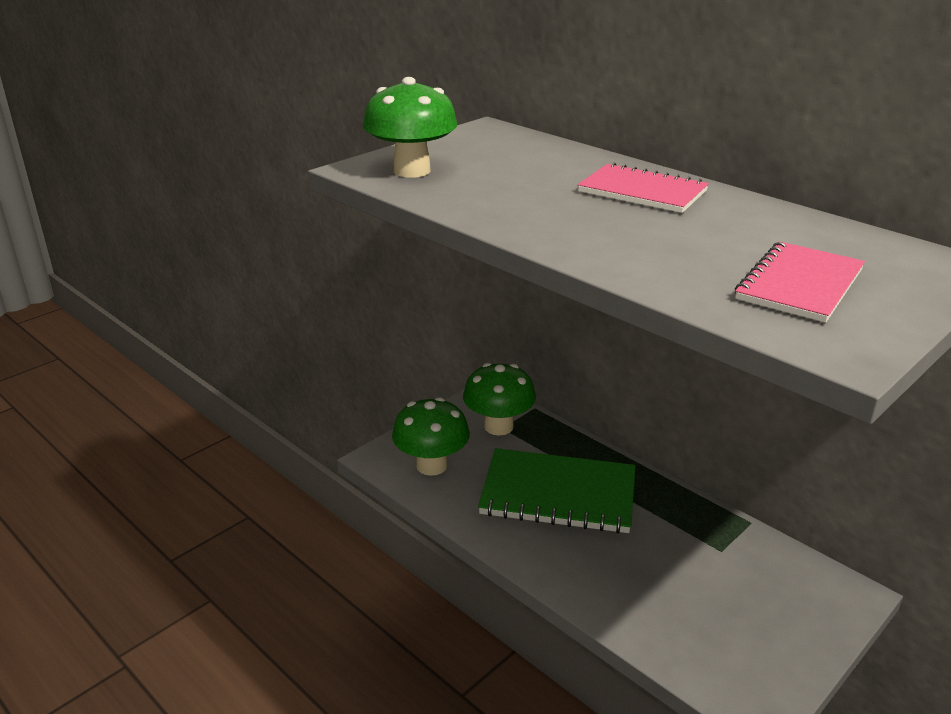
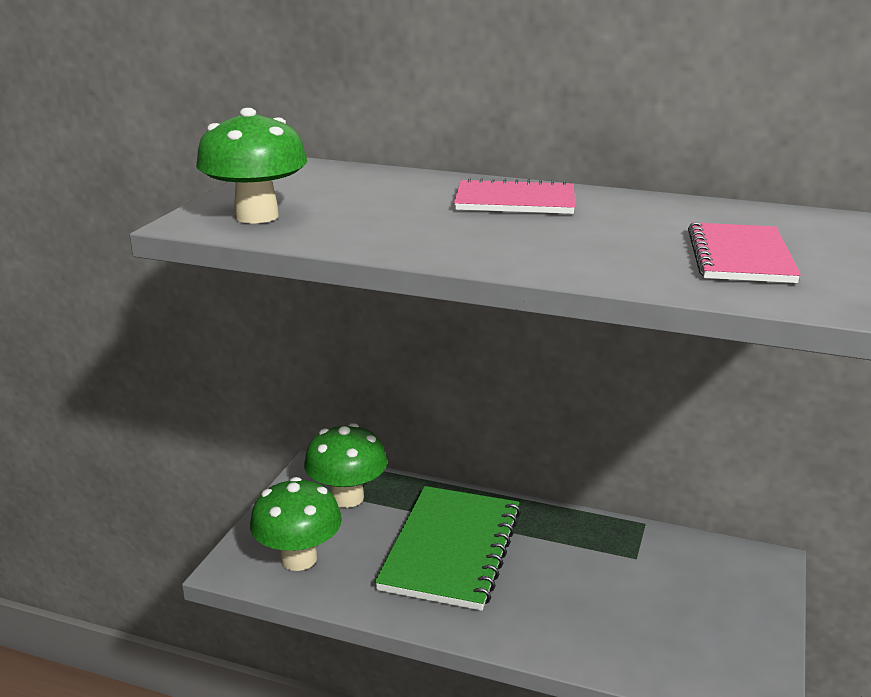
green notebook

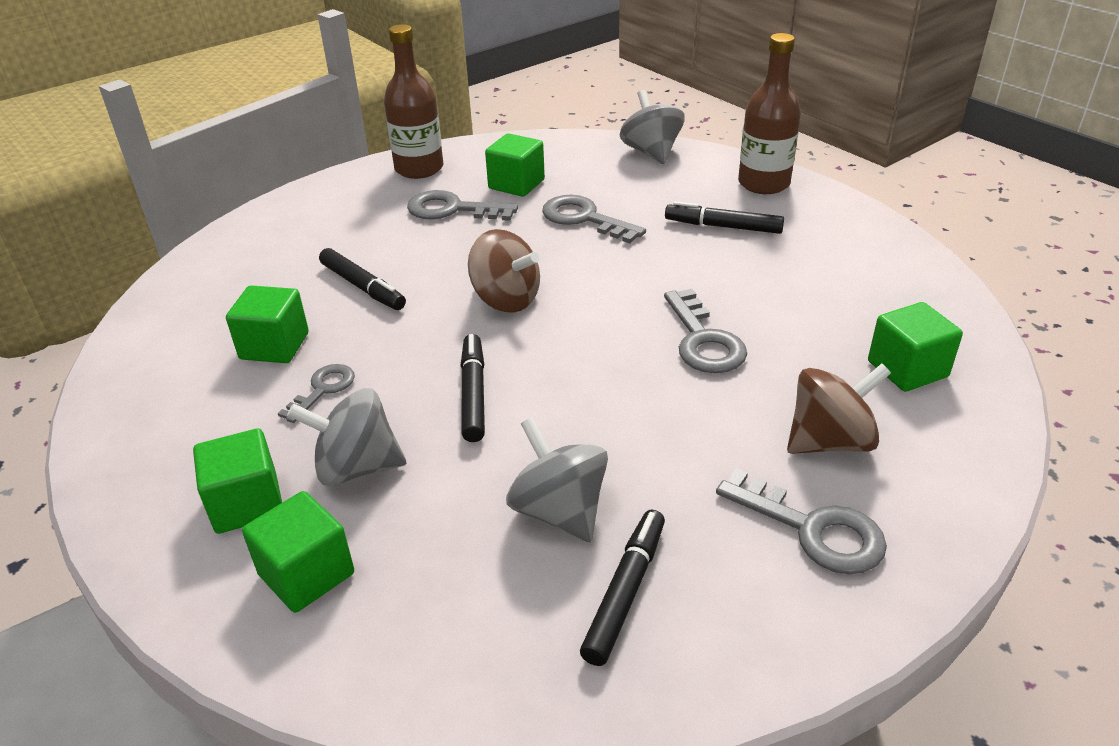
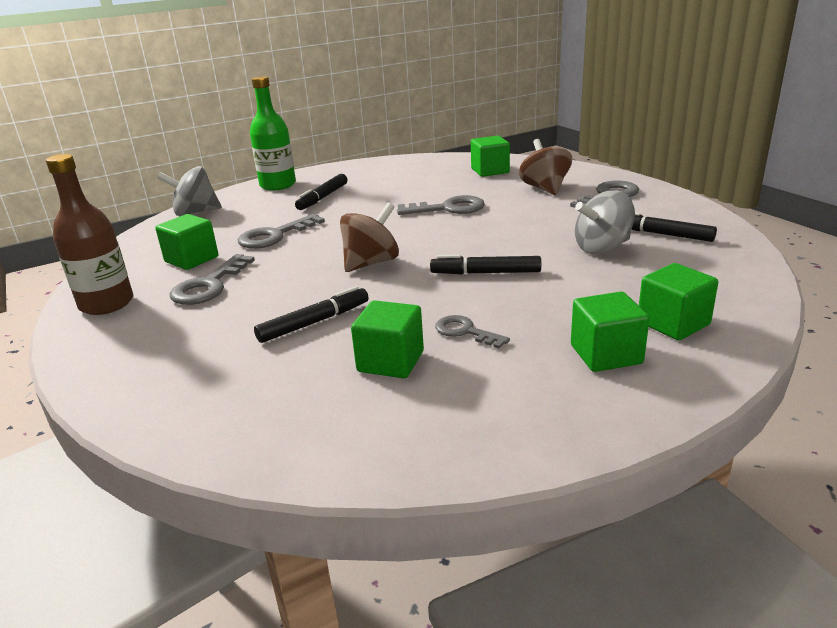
gray toy top (1st from left in the first image); green flask

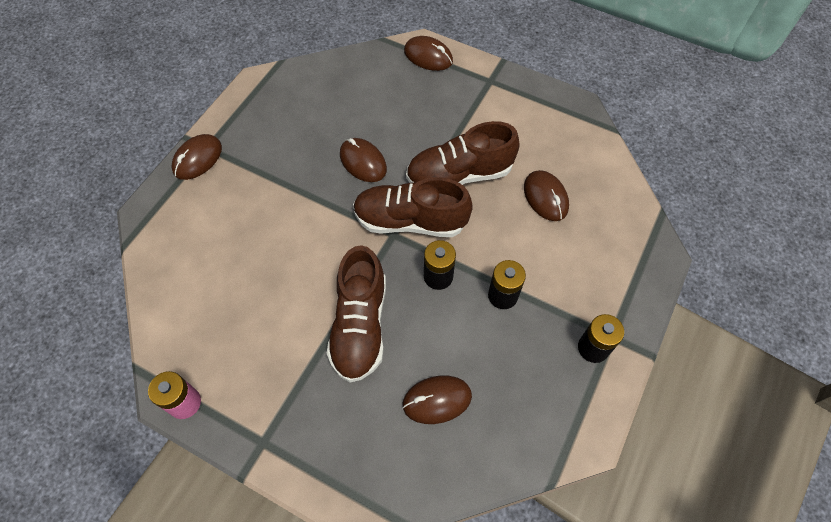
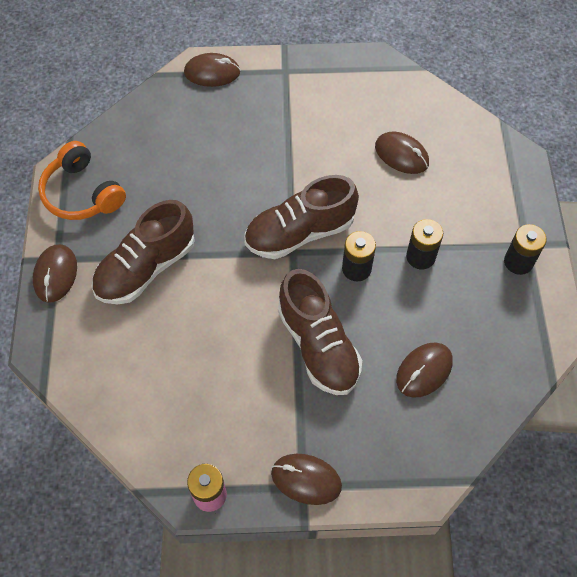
orange headphones; dark brown mouse (3rd from left); dark brown lace-up shoe (1st from left)

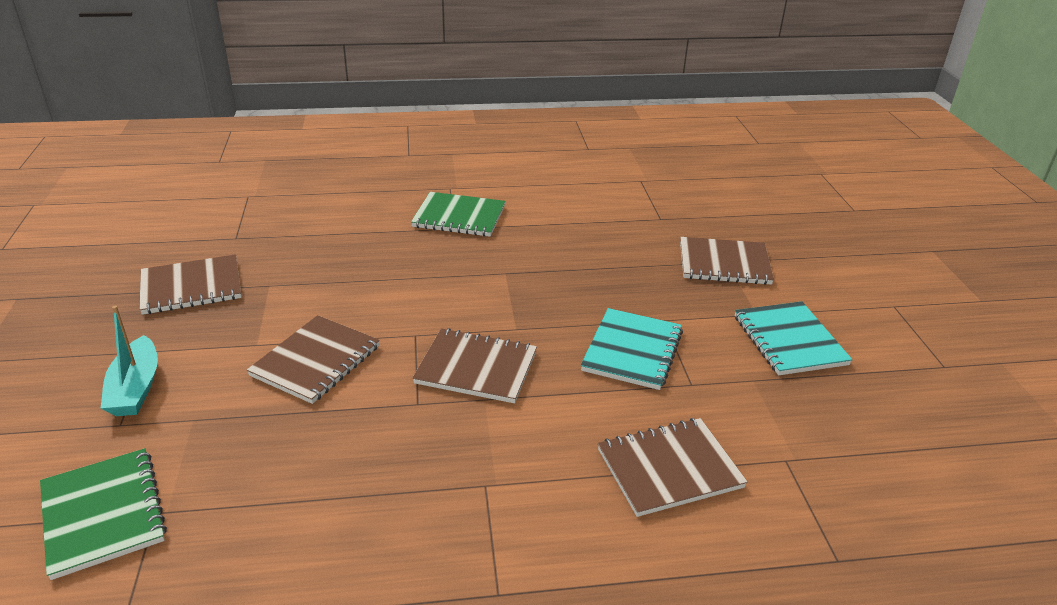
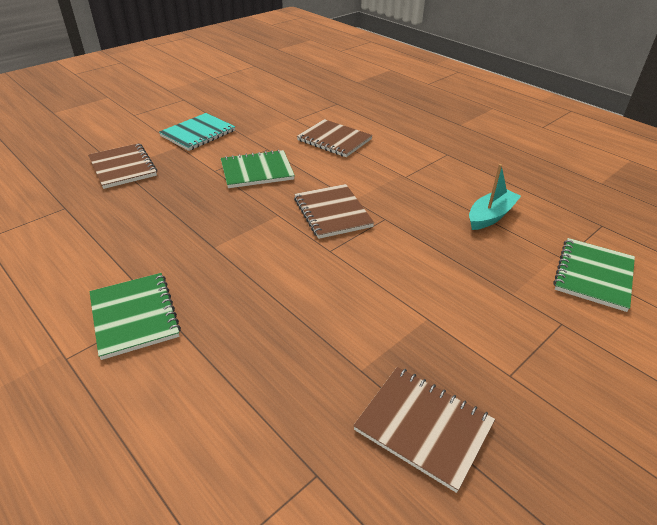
dark brown notebook (2nd from left in the first image); turquoise sailboat; green notebook (2nd from left)

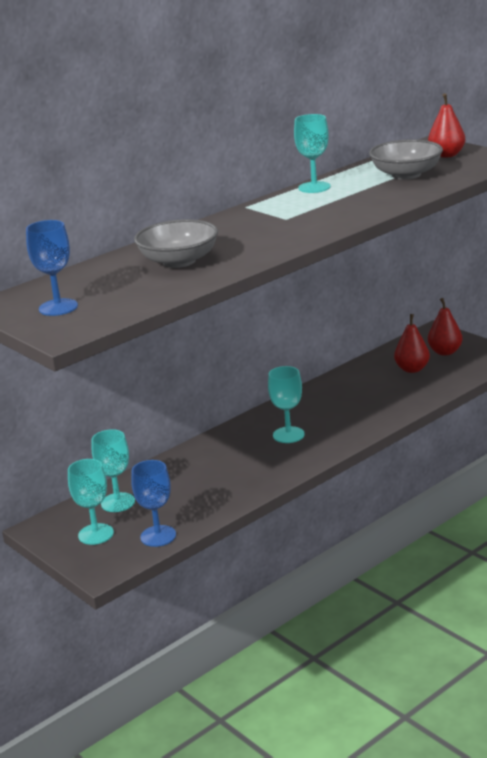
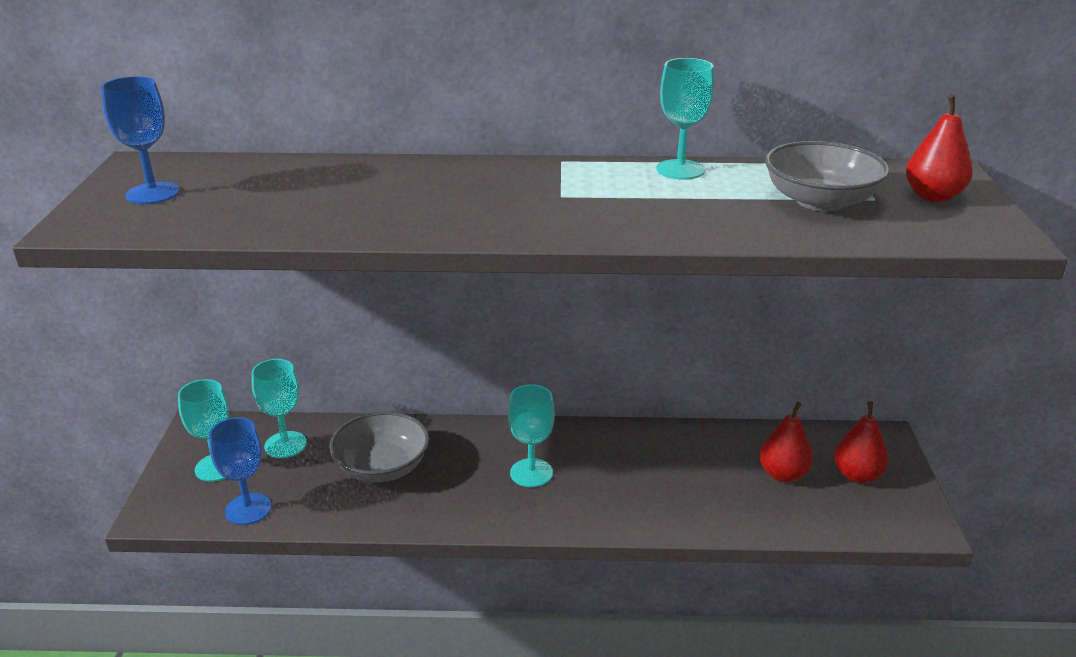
gray bowl (1st from left)

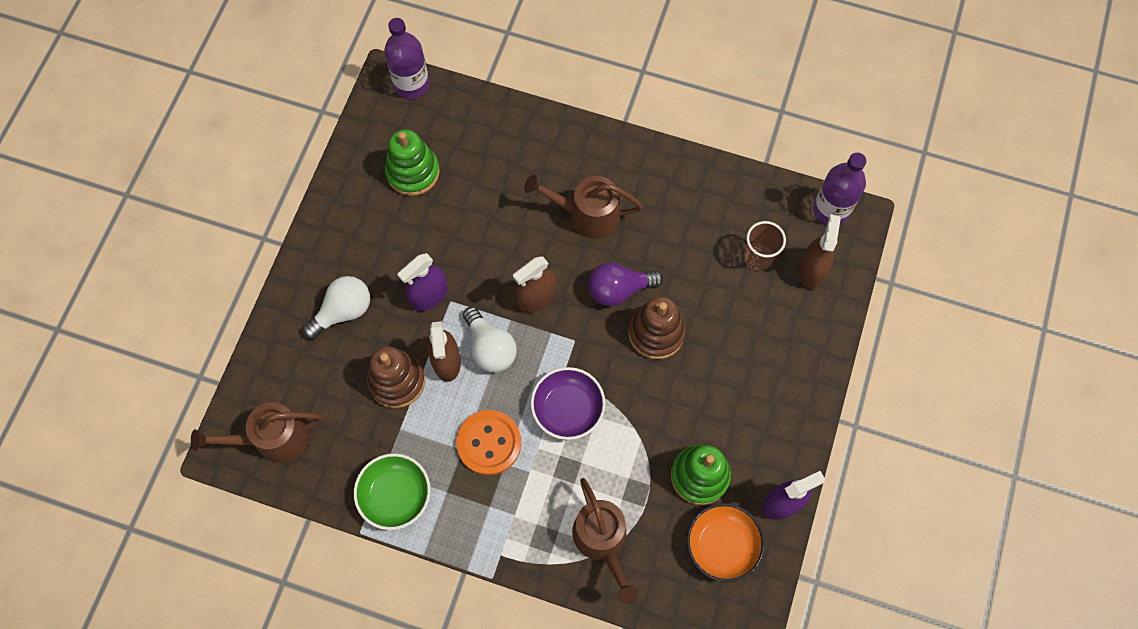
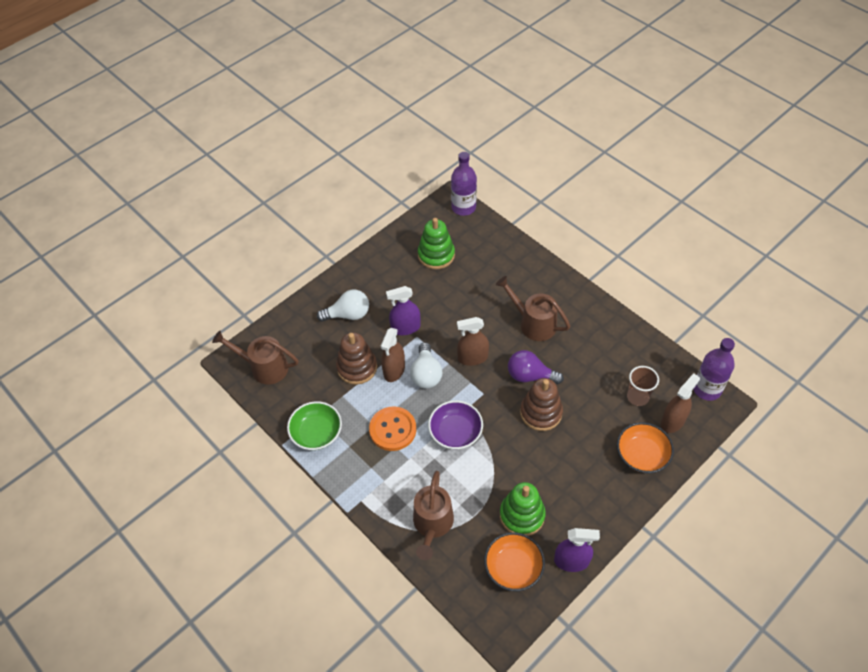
orange bowl (2nd from left)

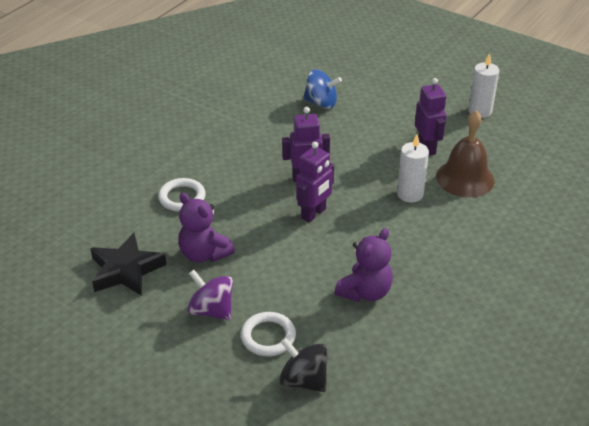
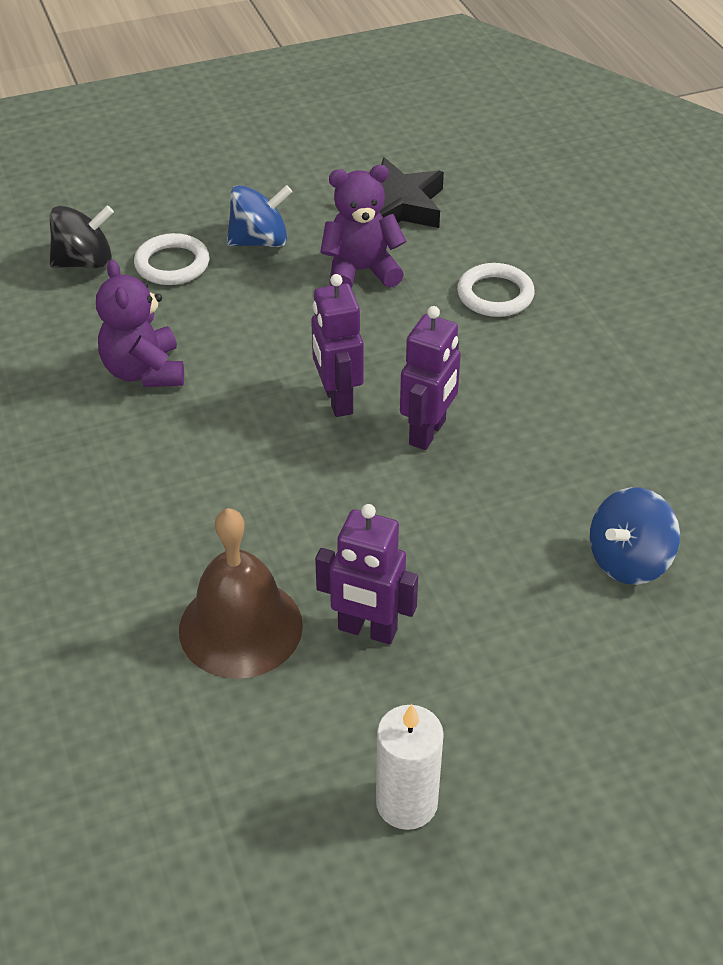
snow-white candle (1st from left in the first image); royal blue toy top (1st from left)

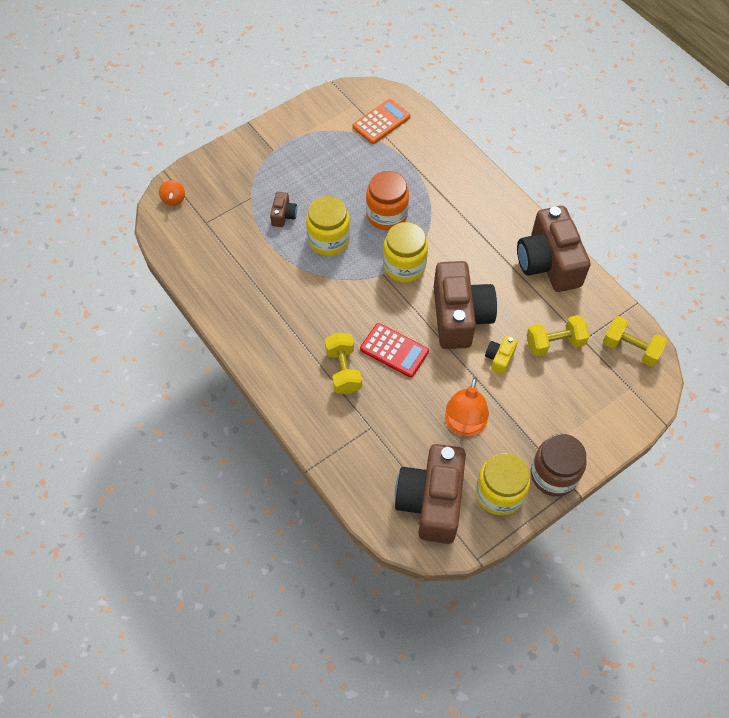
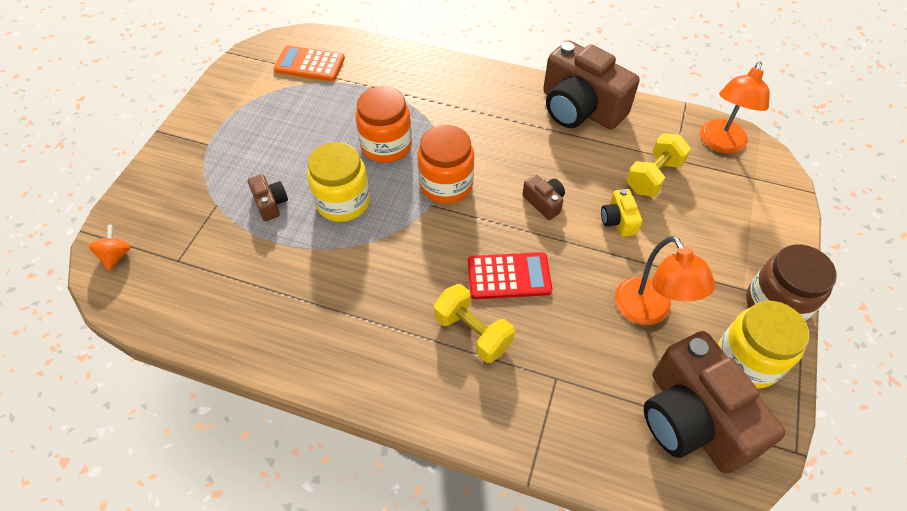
orange lamp (2nd from left); orange preserve jar (2nd from left); orange toy top; orange calculator; dark brown camera (2nd from left)

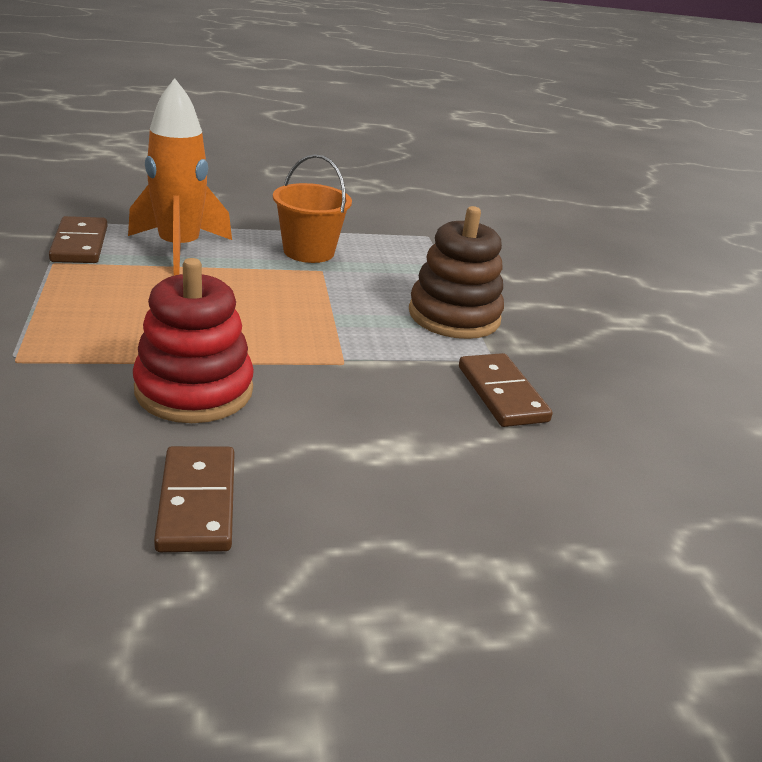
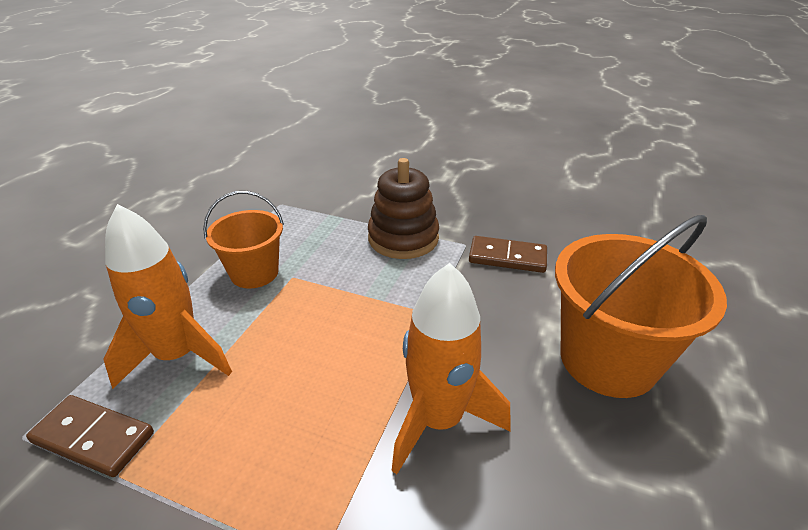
dark brown domino (2nd from left in the first image); orange sand bucket (2nd from left); orange toy rocket (2nd from left)

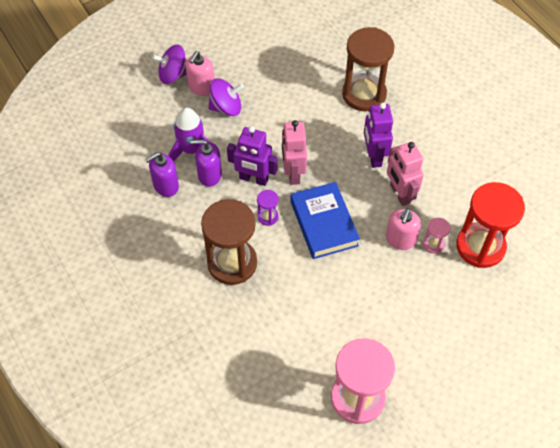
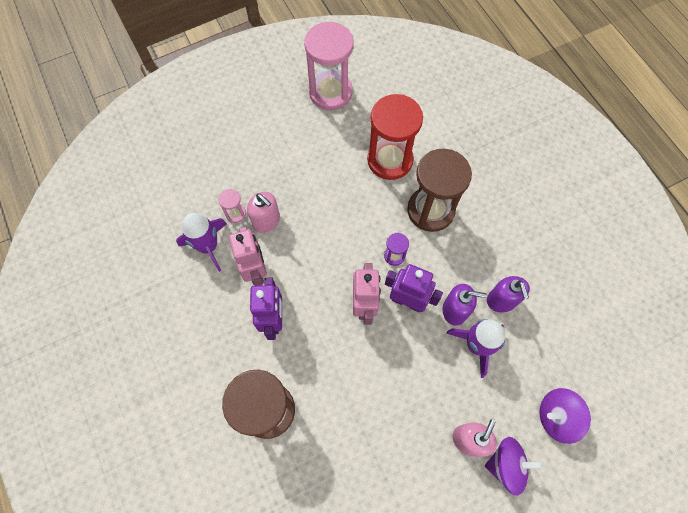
royal blue hardcover; violet toy rocket (1st from left); violet toy top (2nd from left); red sand timer; violet soap dispenser (2nd from left); pink soap dispenser (1st from left)

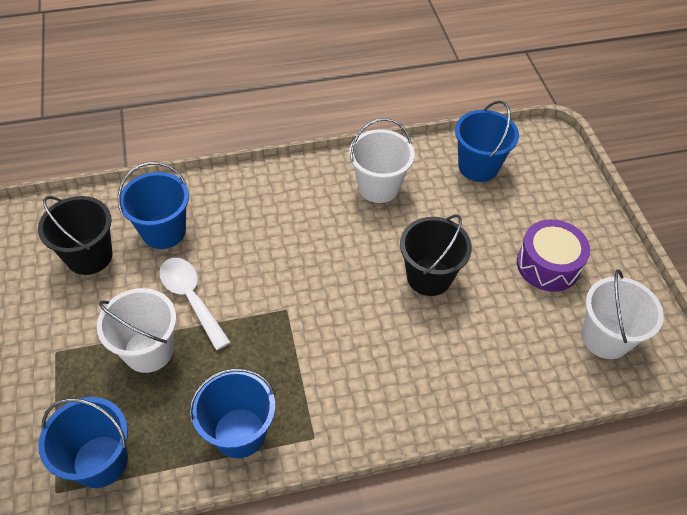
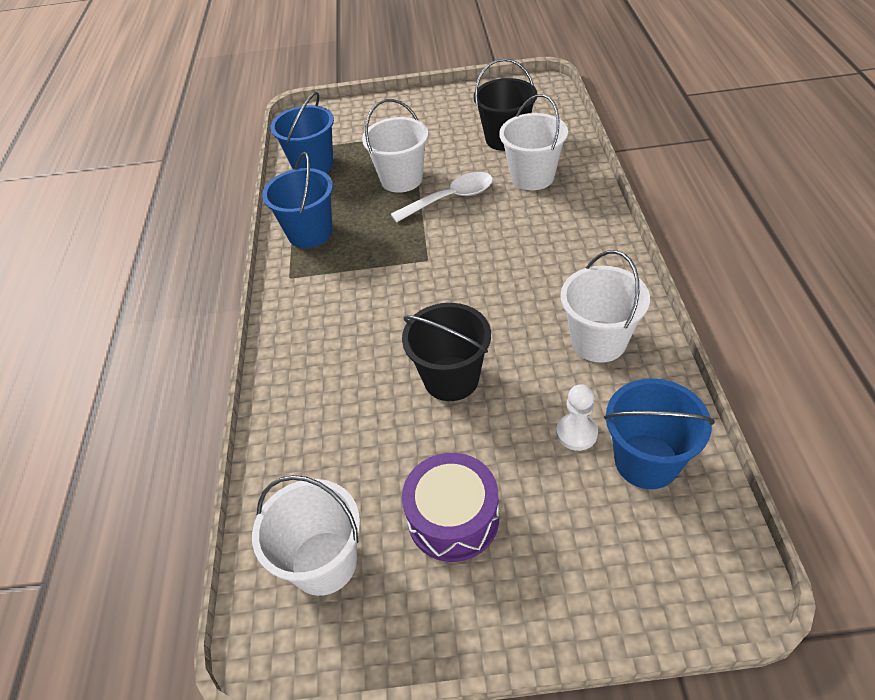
snow-white chess pawn; snow-white sand bucket (3rd from left)

